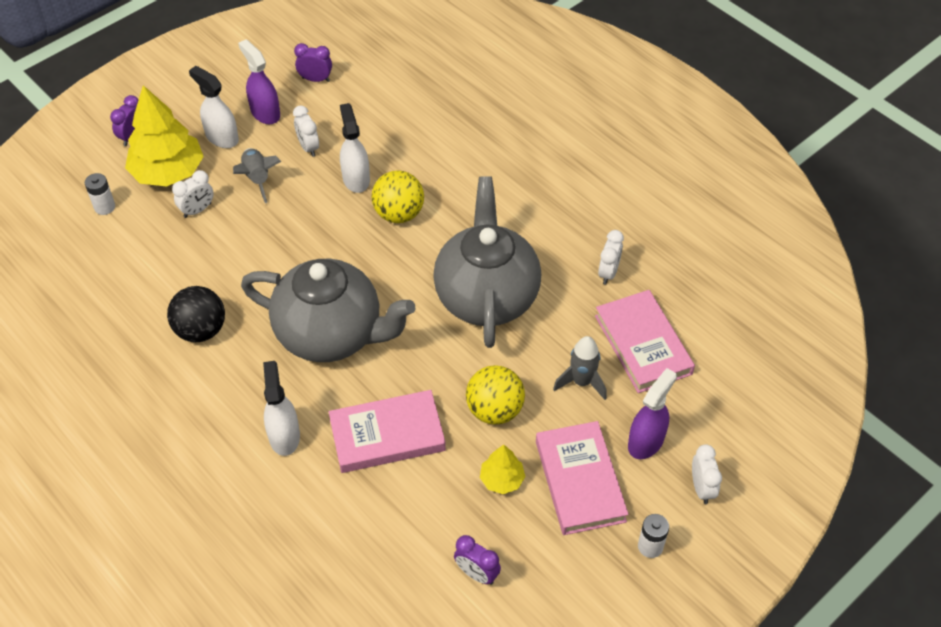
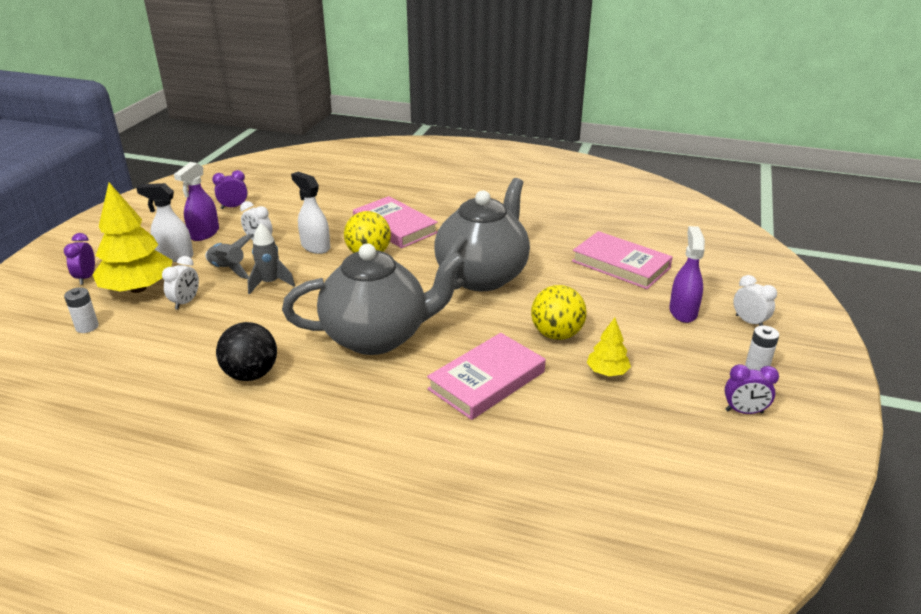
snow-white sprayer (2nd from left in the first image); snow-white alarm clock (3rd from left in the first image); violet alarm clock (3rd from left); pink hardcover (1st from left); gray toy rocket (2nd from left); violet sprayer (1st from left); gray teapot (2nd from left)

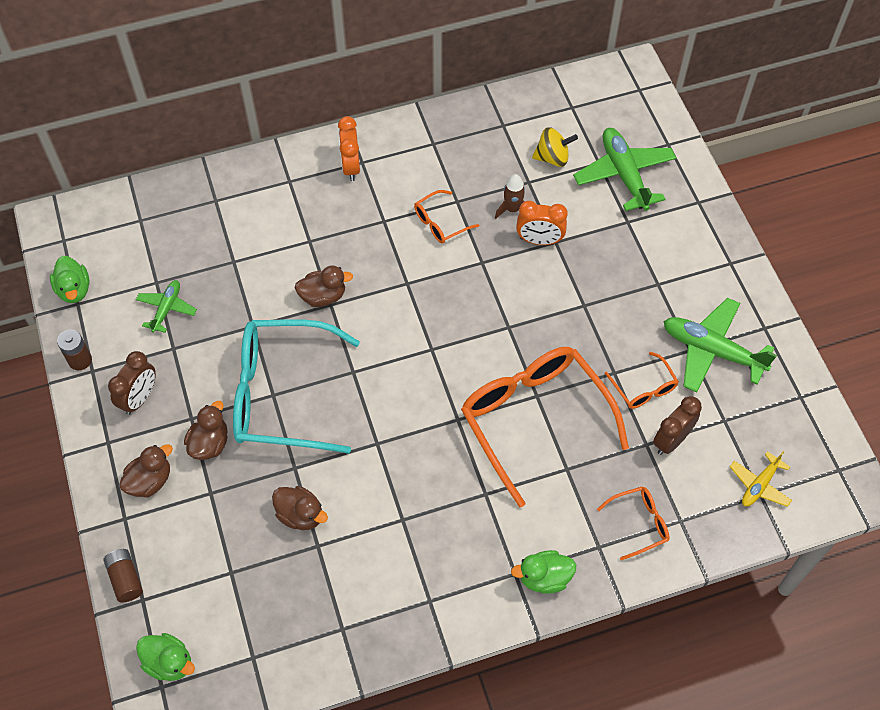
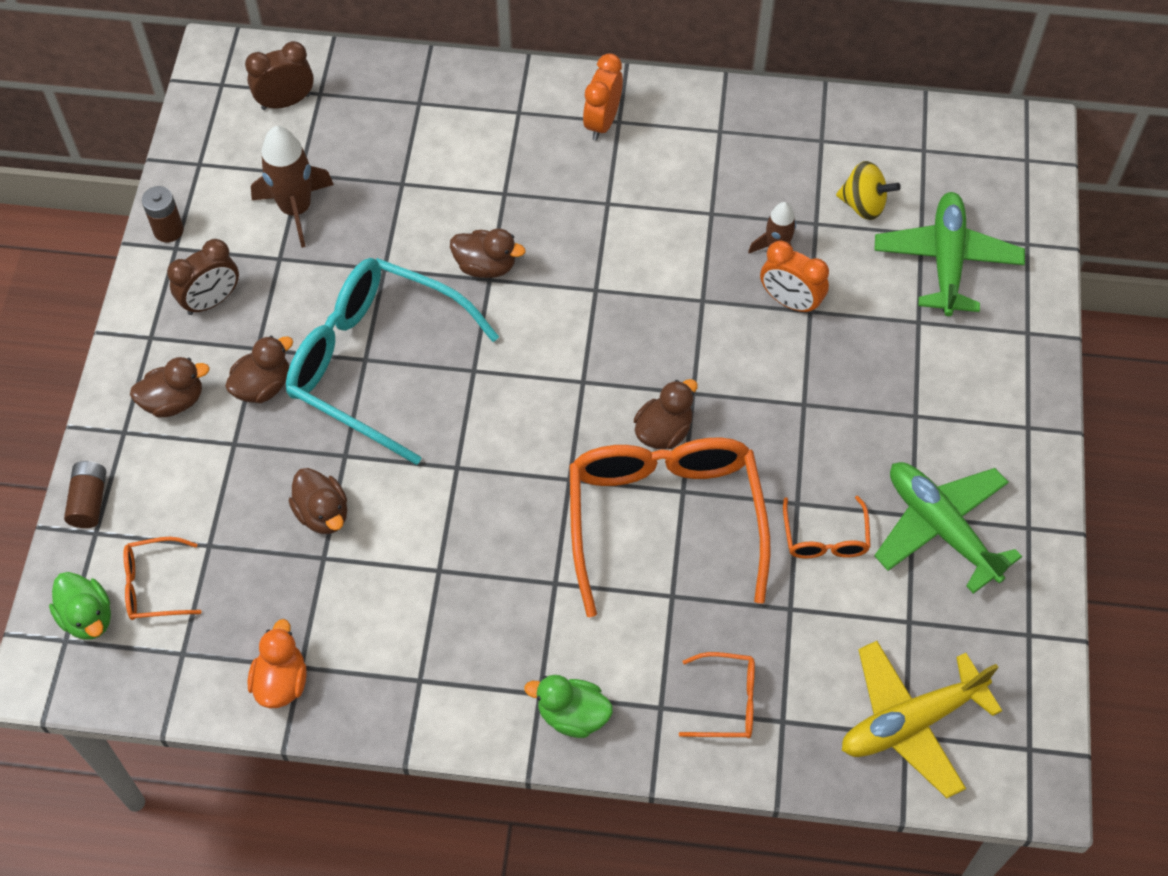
green rubber duck (1st from left in the first image); orange rubber duck; dark brown rubber duck (5th from left); orange glasses (1st from left); dark brown alarm clock (2nd from left); dark brown toy rocket (1st from left); bright yellow plane

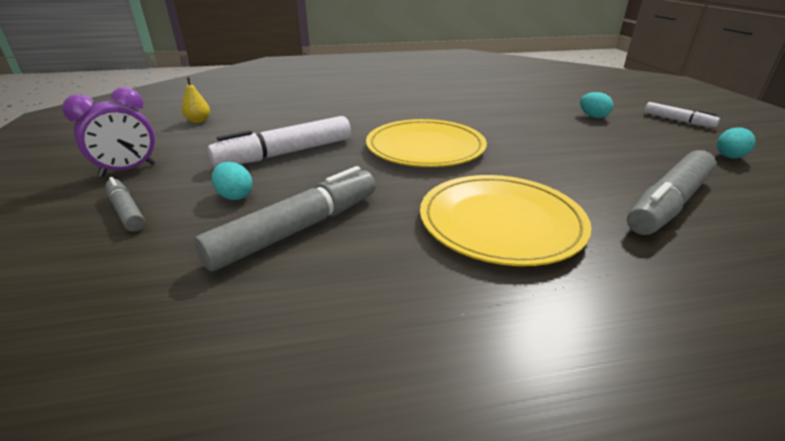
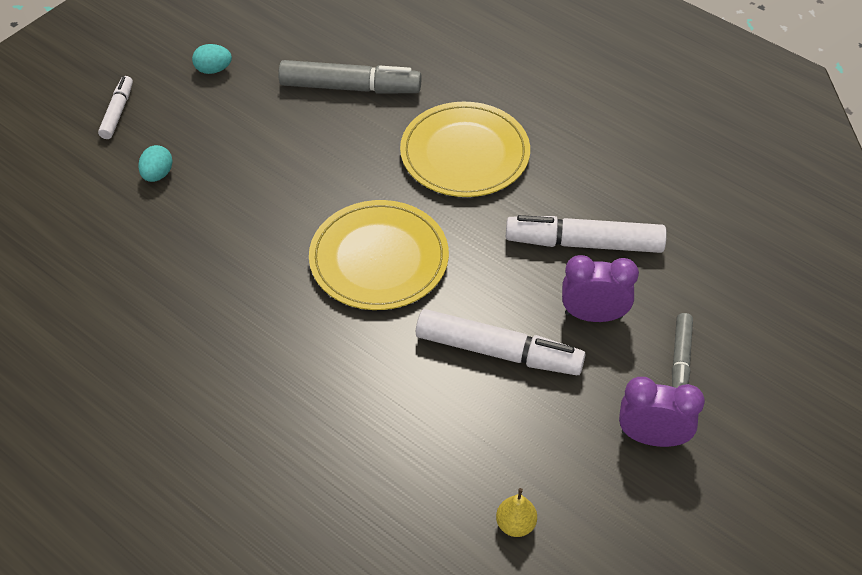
violet alarm clock (1st from left); snow-white marker (3rd from left)

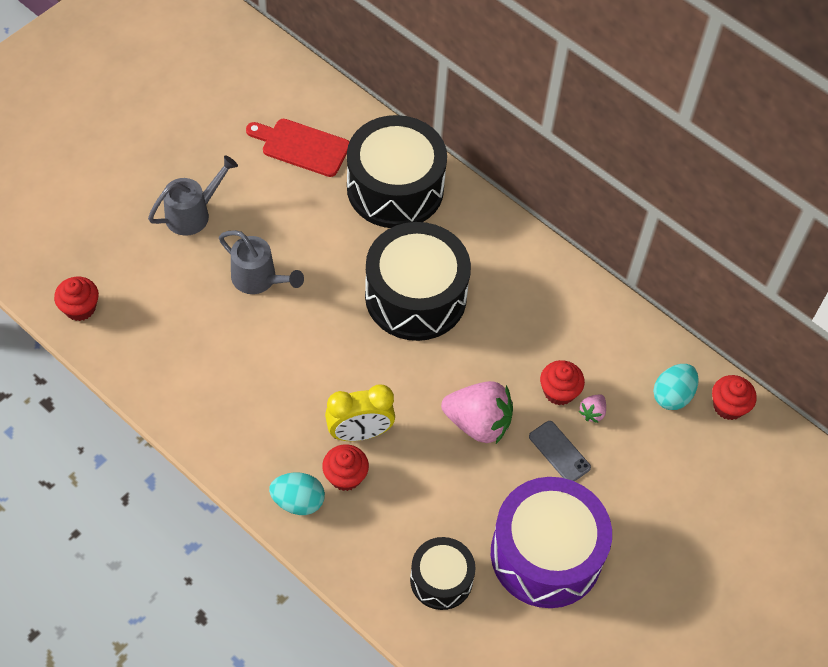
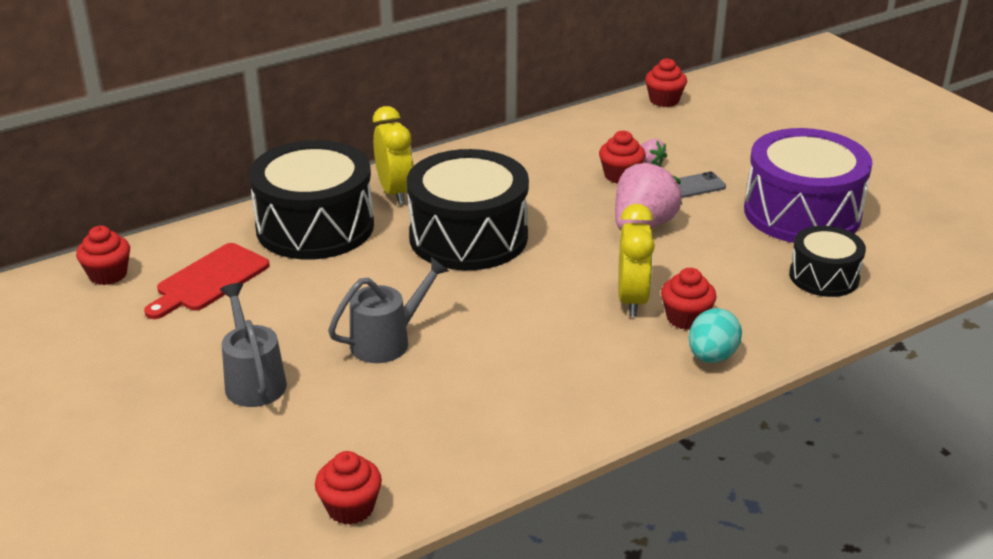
turquoise egg shape (2nd from left in the first image); red muffin (1st from left); bright yellow alarm clock (1st from left)

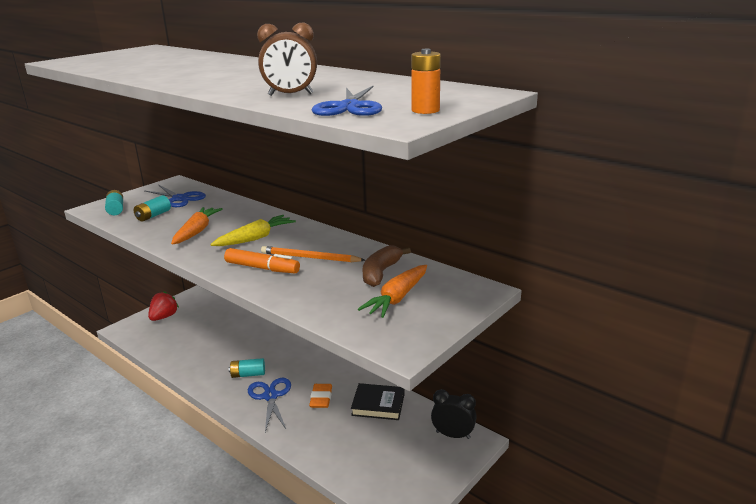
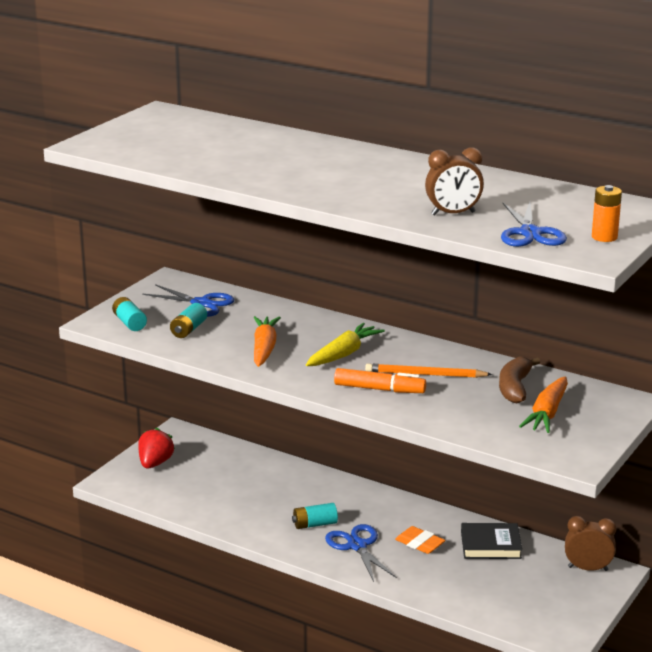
dark brown alarm clock (2nd from left); orange pencil eraser

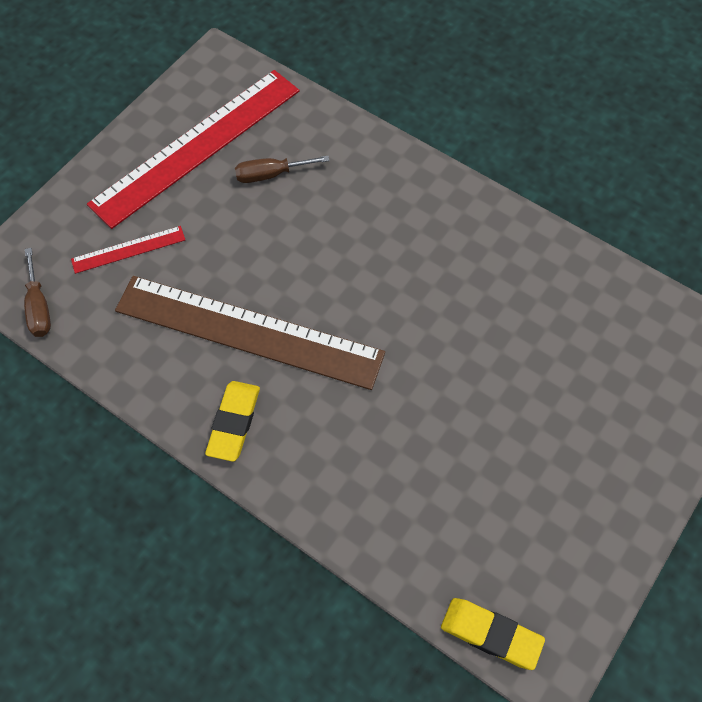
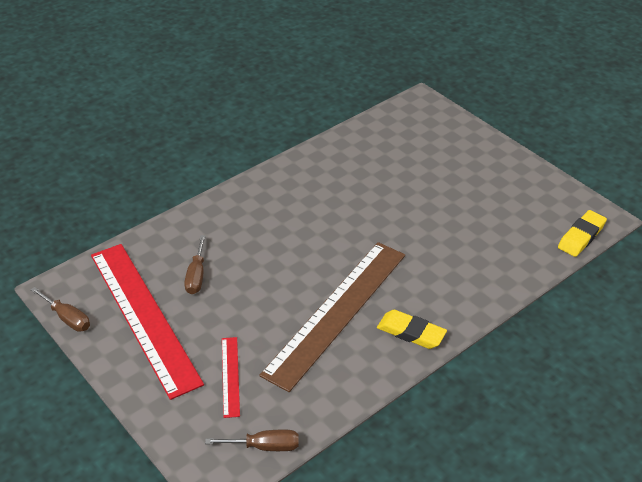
dark brown flat screwdriver (1st from left)

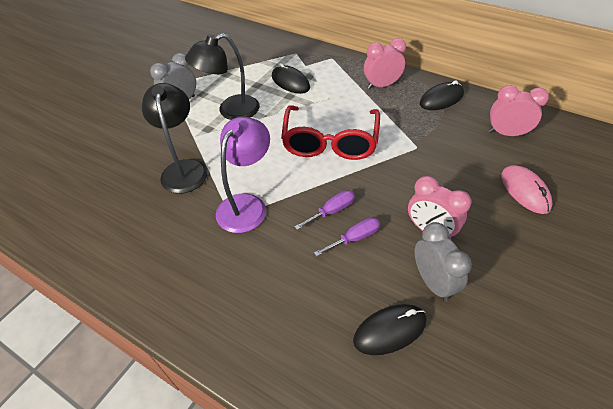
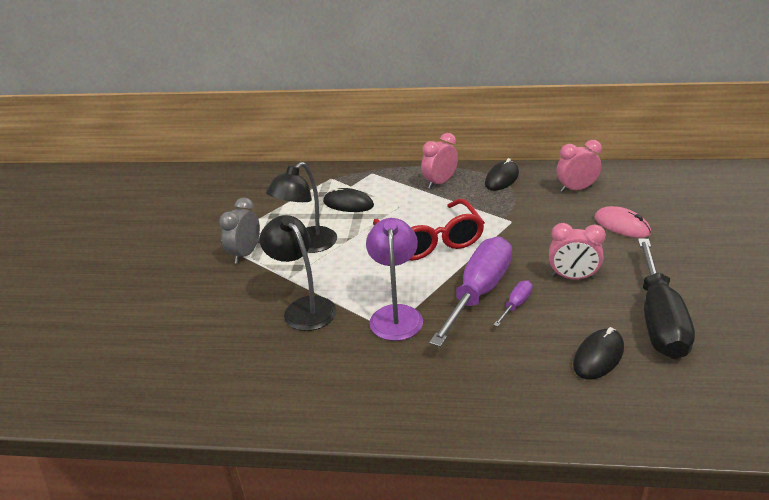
gray alarm clock (2nd from left in the first image); black flat screwdriver; violet flat screwdriver (1st from left)

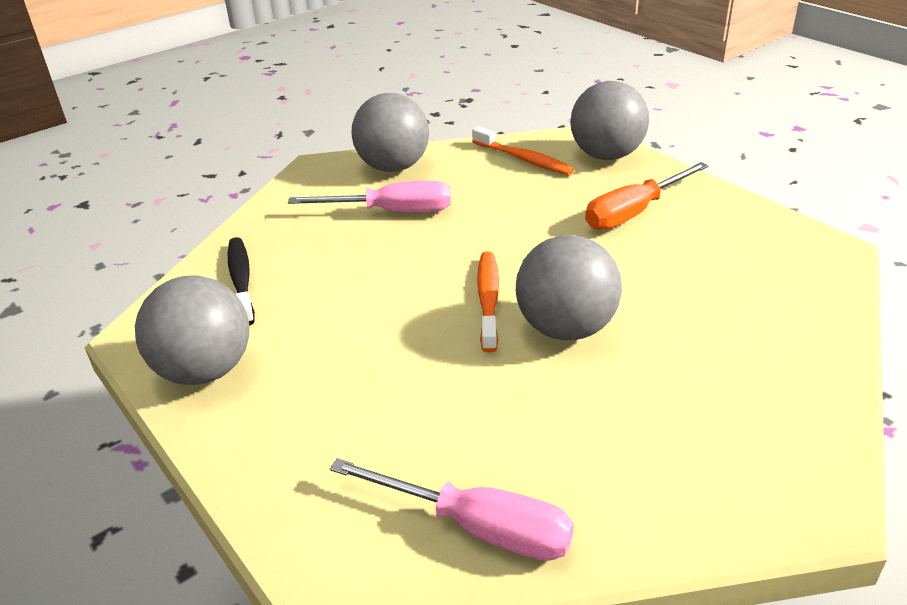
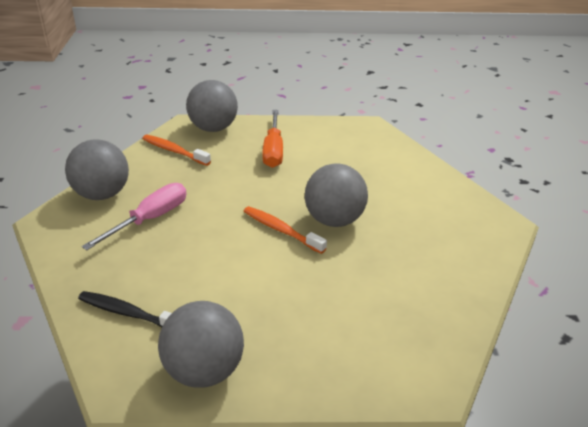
pink flat screwdriver (2nd from left in the first image); orange toothbrush (1st from left)

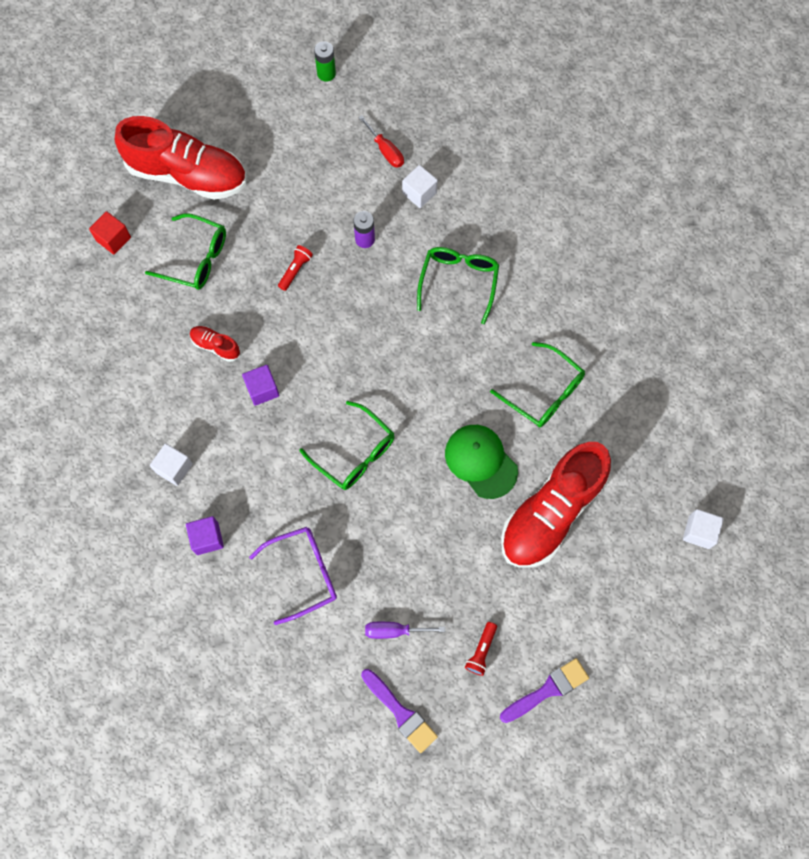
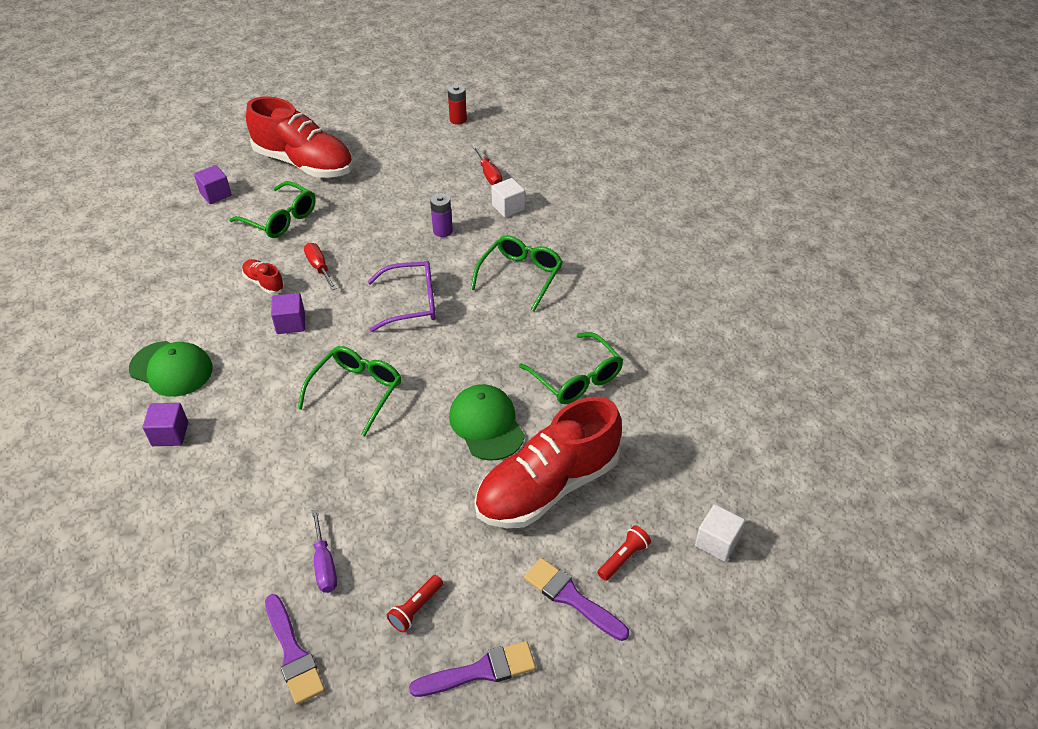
red flat screwdriver (1st from left); violet brush (3rd from left); violet glasses; red flashlight (2nd from left); green peaked cap (1st from left); violet solid cube (2nd from left); red power cell; green glasses (2nd from left); violet flat screwdriver

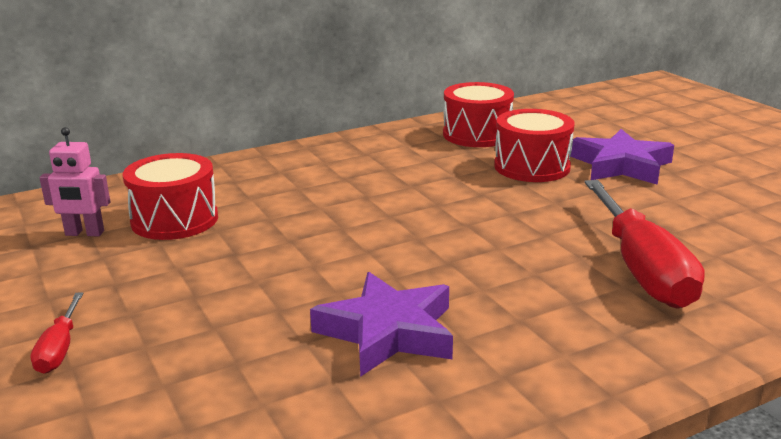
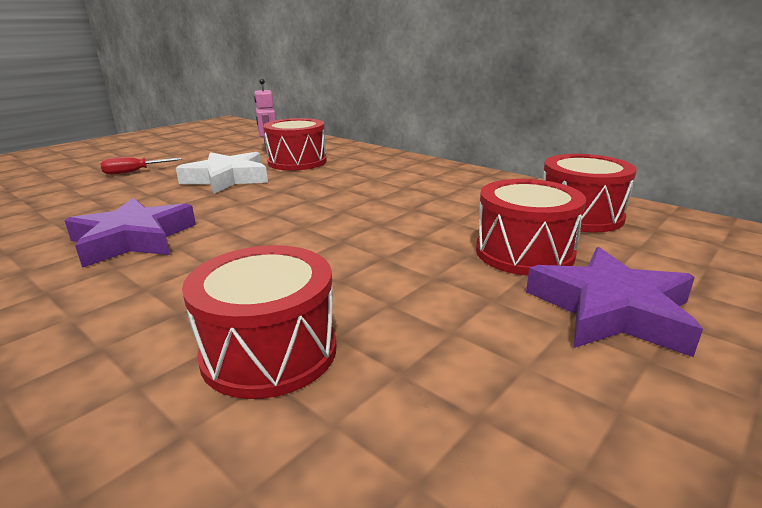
snow-white star; red toy drum (1st from left)

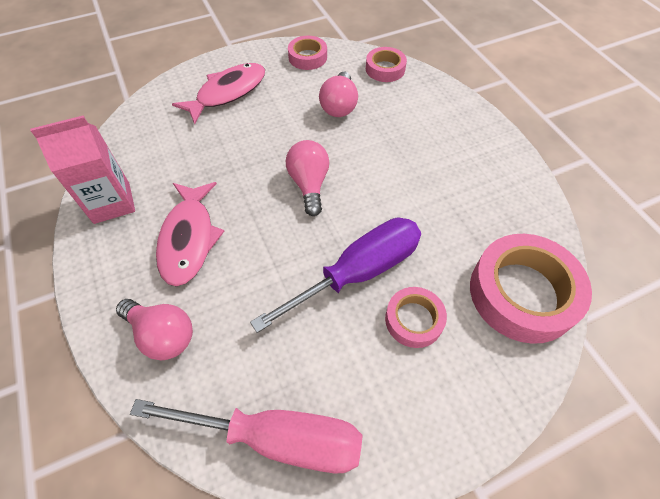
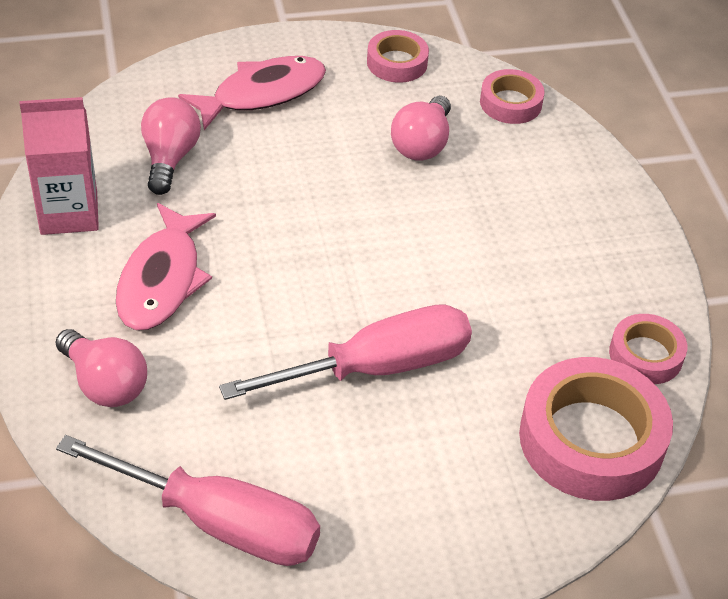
pink light bulb (2nd from left); pink sticky tape (4th from left); pink flat screwdriver (2nd from left)

